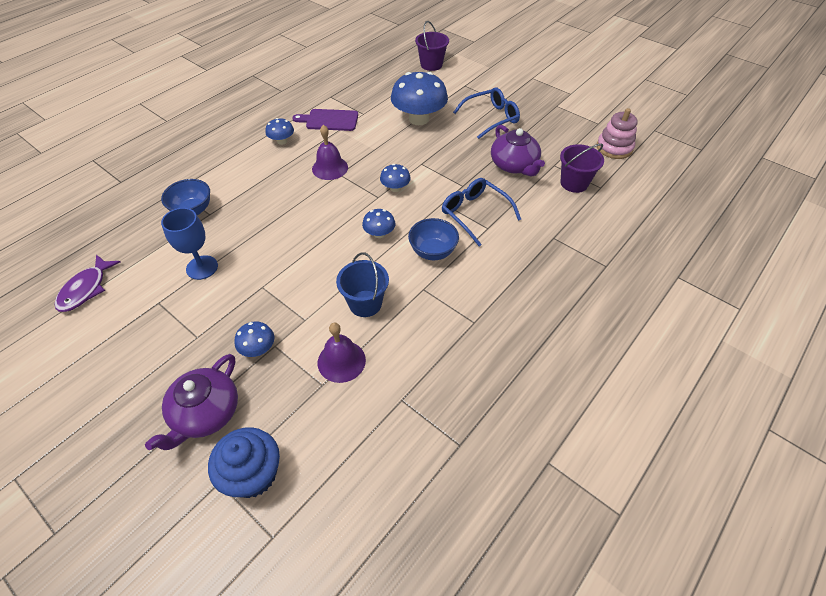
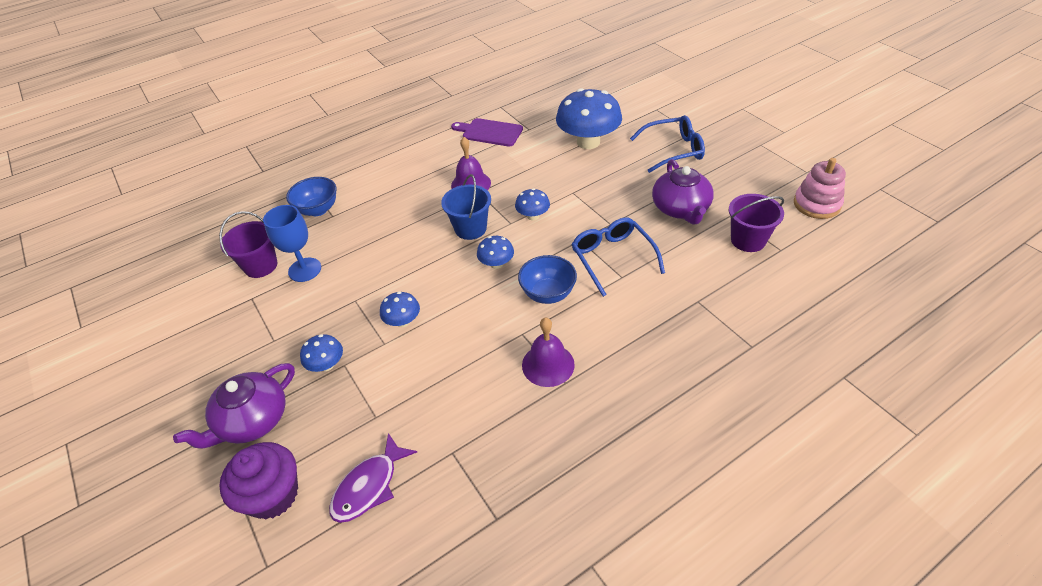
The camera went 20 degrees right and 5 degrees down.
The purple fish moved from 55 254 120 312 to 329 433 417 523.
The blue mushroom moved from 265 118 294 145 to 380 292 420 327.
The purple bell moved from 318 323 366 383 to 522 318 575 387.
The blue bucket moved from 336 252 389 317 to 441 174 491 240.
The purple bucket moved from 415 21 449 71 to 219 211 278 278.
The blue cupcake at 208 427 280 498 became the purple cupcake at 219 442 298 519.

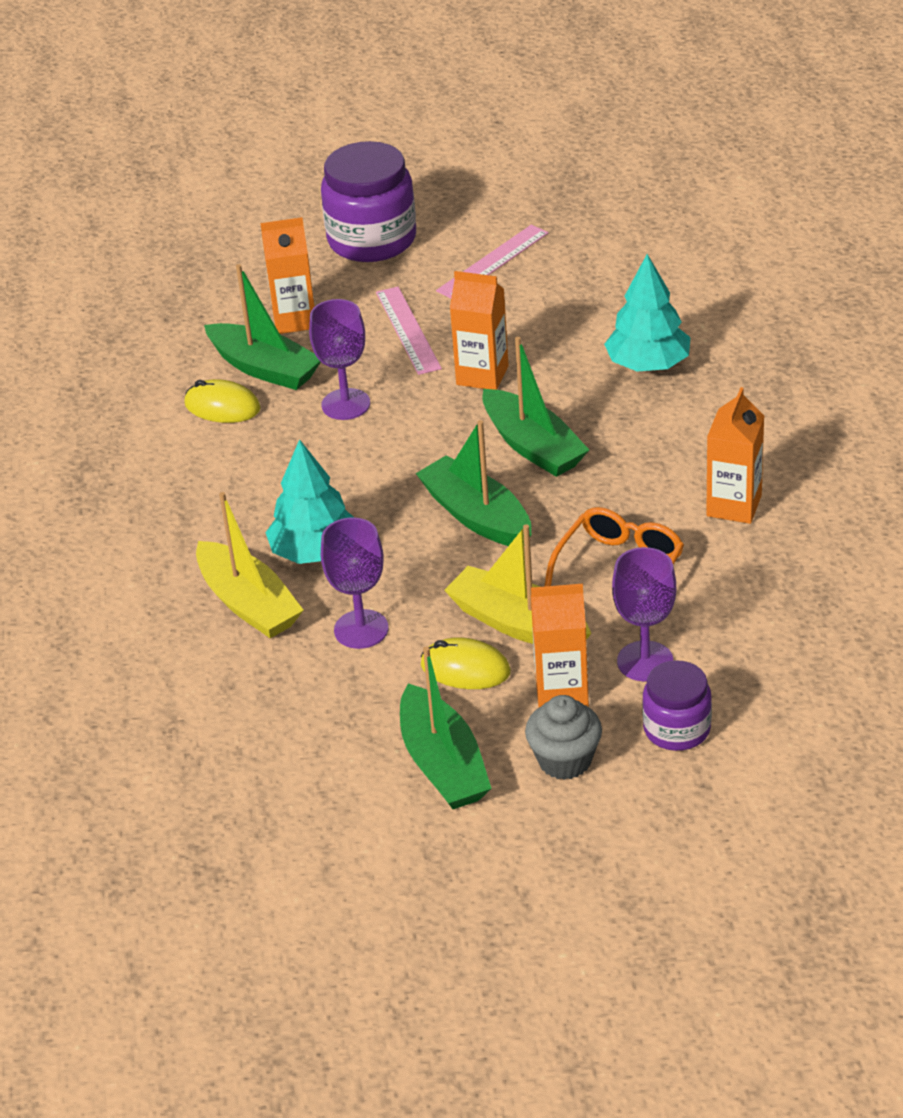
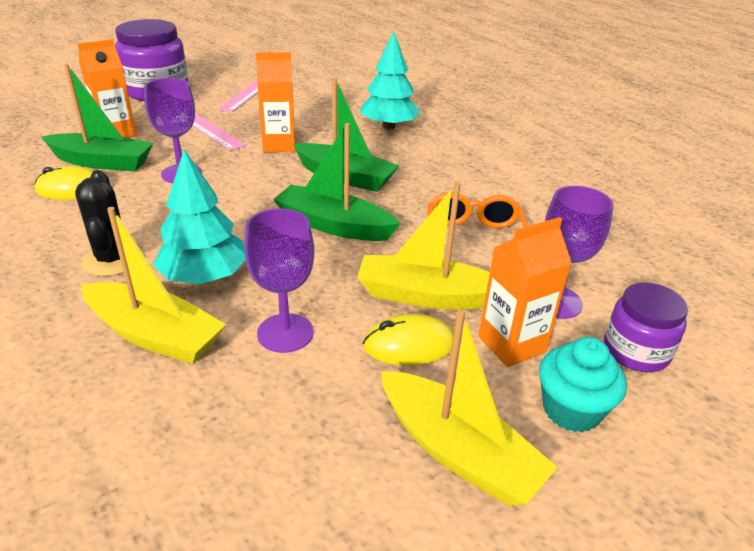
The camera went 30 degrees left and 5 degrees down.
The orange carton at 706 387 764 524 disappeared.
The black cactus at 75 170 142 276 appeared.
The green boat at 400 647 492 809 became the yellow boat at 381 310 558 506.
The grey cupcake at 525 695 602 780 became the turquoise cupcake at 539 337 627 432.

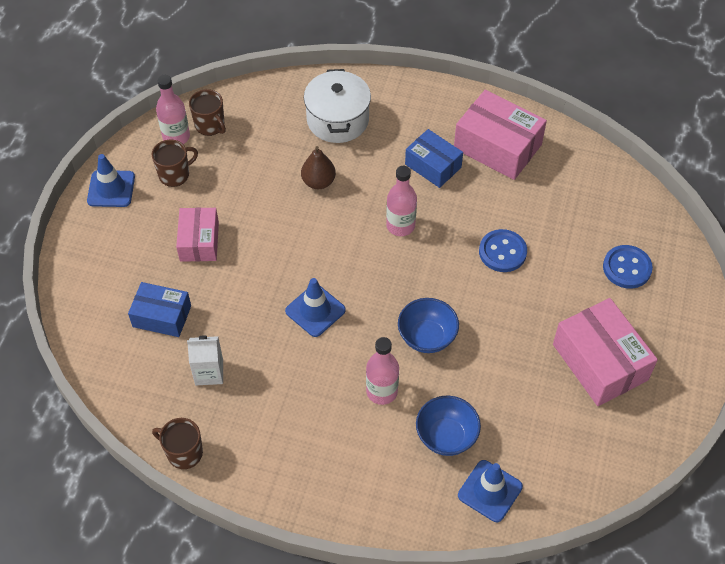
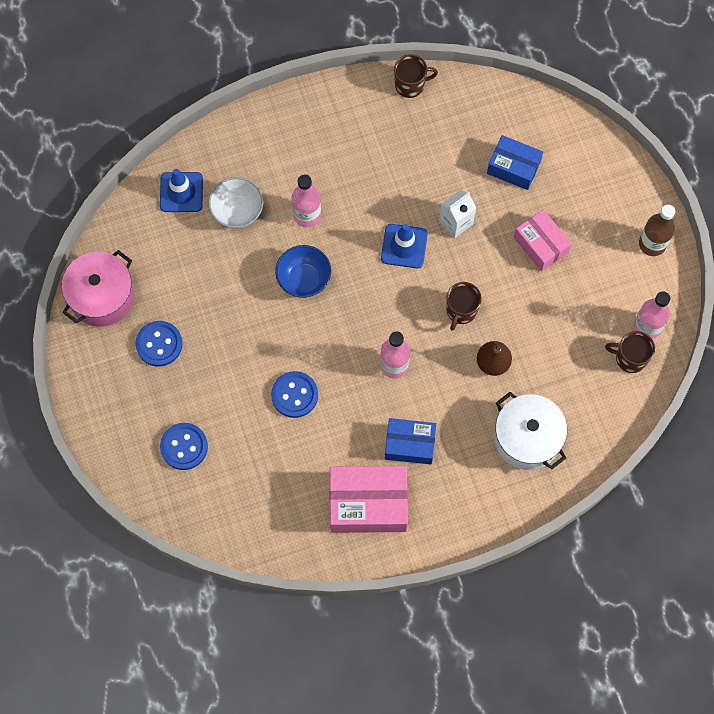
The camera went 145 degrees right and 15 degrees up.
The pink pot at 62 250 134 327 appeared.
The brown mug moved from 152 140 198 187 to 446 282 482 331.
The white carton moved from 187 335 223 385 to 439 190 476 238.
The blue traffic cone at 87 154 135 207 was replaced by the brown bottle at 639 205 675 256.
The pink box at 553 298 658 406 was replaced by the blue button at 135 321 183 367.
The blue bowl at 416 396 481 456 became the white bowl at 208 177 263 229.
The blue box at 128 282 191 337 turned 45 degrees clockwise.

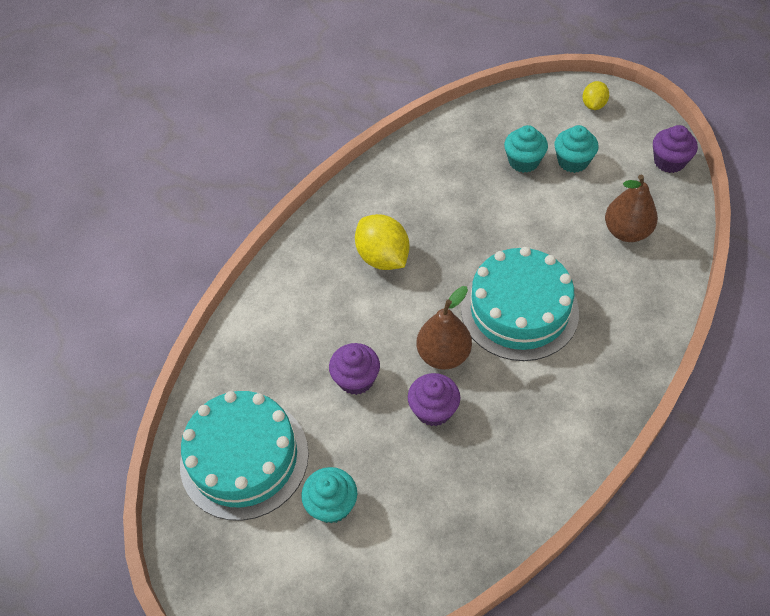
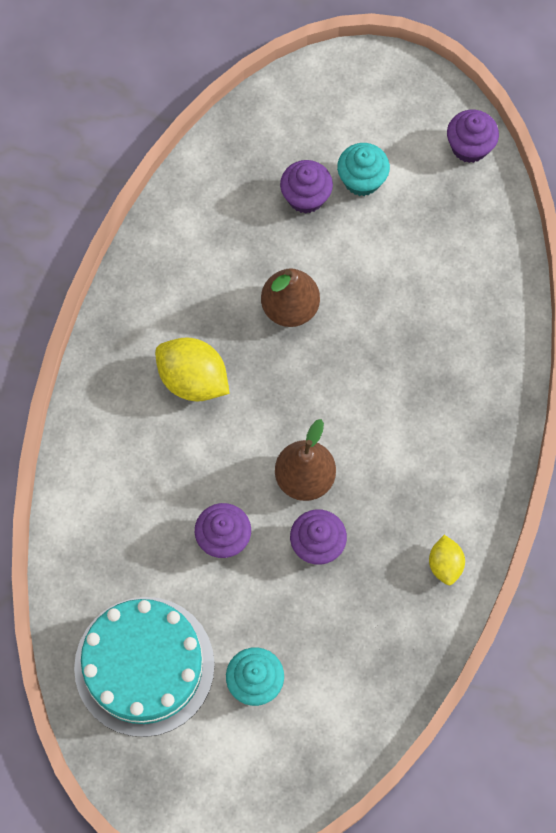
The camera went 25 degrees left and 15 degrees up.
The turquoise cake at 461 247 579 361 disappeared.
The yellow lemon moved from 582 81 609 110 to 429 535 465 585.
The brown pear moved from 605 174 658 242 to 261 268 320 327.
The turquoise cupcake at 504 125 548 173 became the purple cupcake at 280 160 333 214.

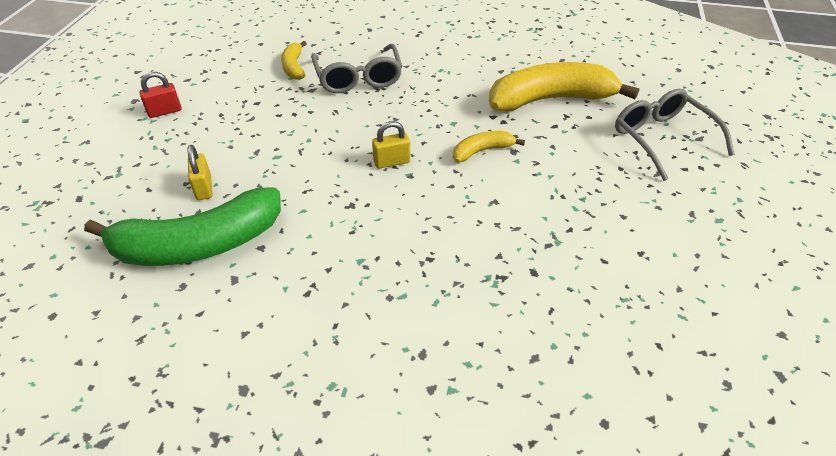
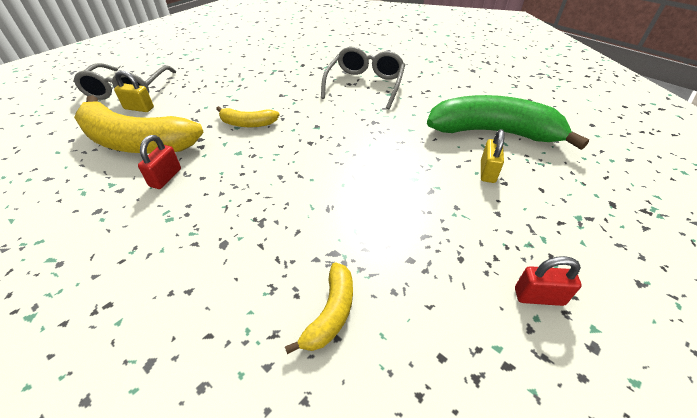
The camera went 150 degrees left and 0 degrees up.
The red padlock at 138 135 181 189 appeared.
The grey glasses moved from 311 44 402 93 to 321 47 405 109.
The yellow padlock moved from 372 121 410 168 to 114 70 154 112.

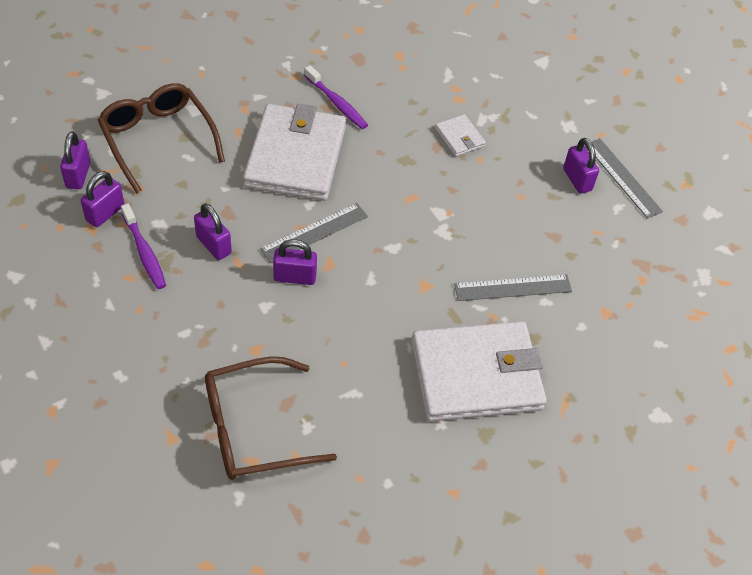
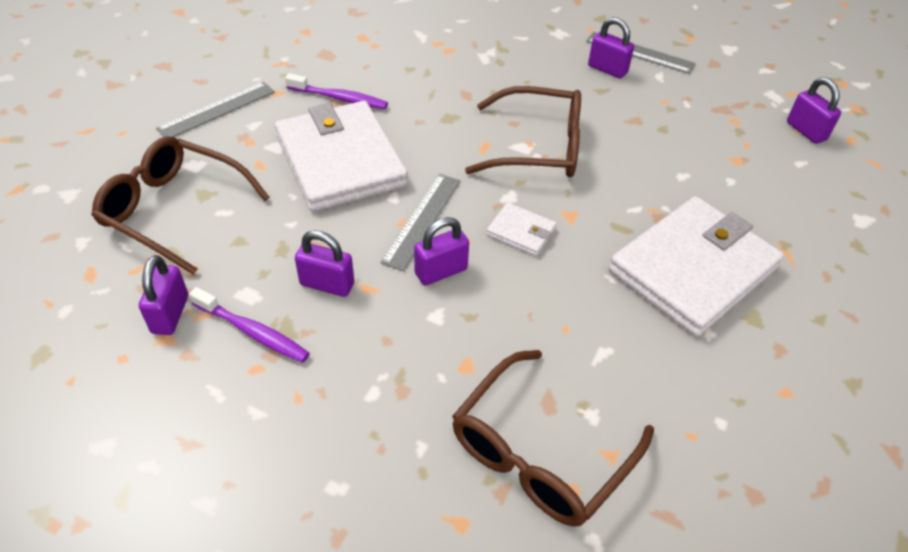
The camera went 30 degrees left and 5 degrees down.
The brown glasses at 465 86 581 177 appeared.
The purple padlock moved from 60 131 90 189 to 787 77 841 144.
The white wallet moved from 435 114 486 156 to 486 203 557 256.
The grey ruler moved from 454 274 572 301 to 156 82 275 137.

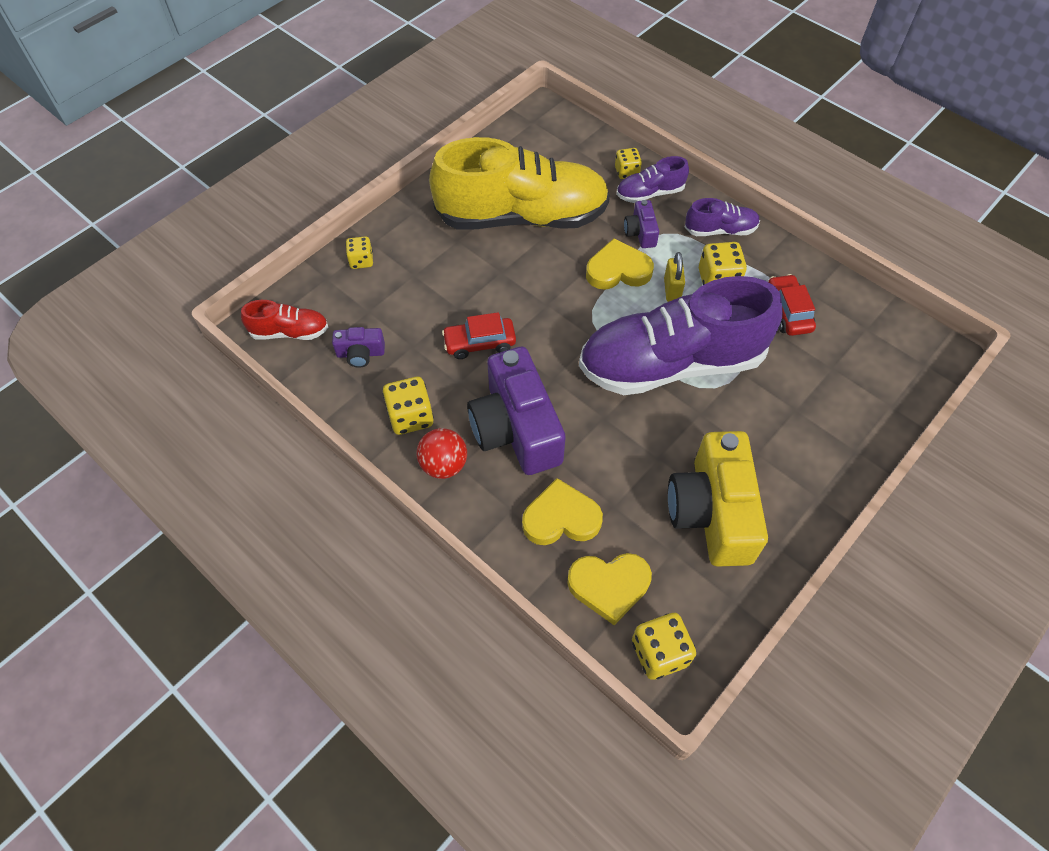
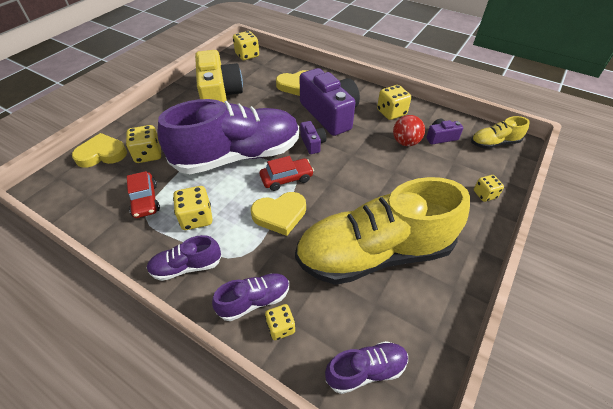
The camera went 170 degrees right and 10 degrees down.
The yellow padlock at 664 252 685 302 disappeared.
The yellow dice at 126 125 161 163 appeared.
The purple shoe at 325 341 408 394 appeared.
The red ball moved from 416 428 467 479 to 393 115 425 146.
The red car moved from 442 312 516 359 to 260 156 314 191.
The yellow heart moved from 567 553 652 625 to 72 133 127 168.
The purple camera moved from 624 200 659 248 to 300 121 326 154.
The red shoe at 241 300 328 340 became the yellow shoe at 471 116 530 149.

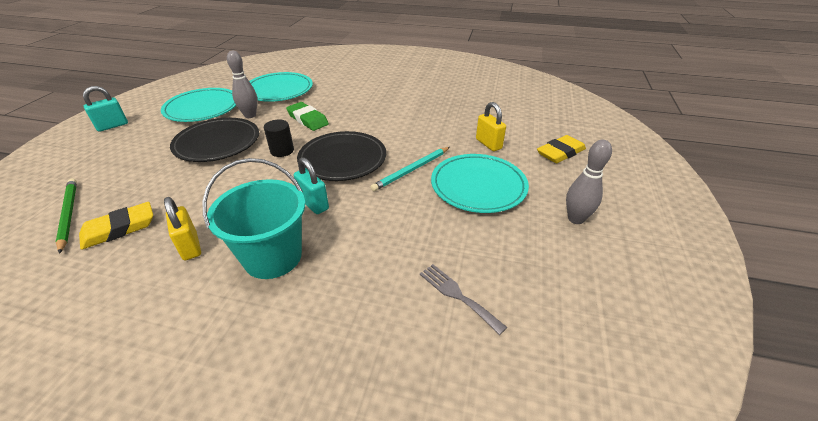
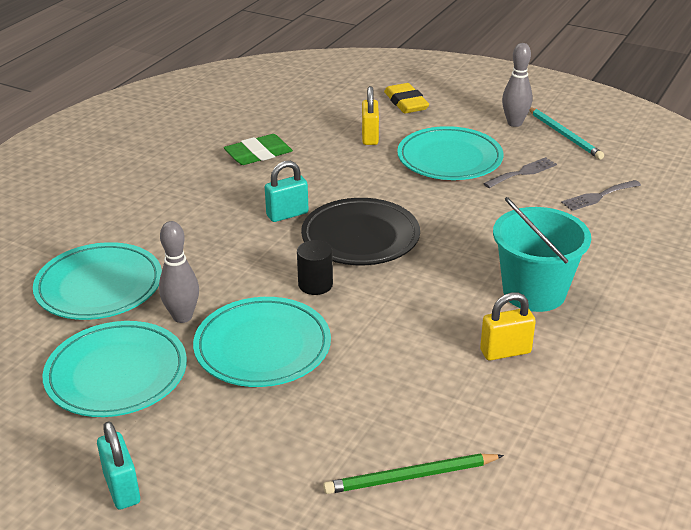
The camera went 75 degrees left and 5 degrees down.
The yellow eraser at 79 202 153 250 disappeared.
The grey fork at 483 157 557 188 appeared.
The green eraser moved from 286 102 329 131 to 224 134 293 165.
The turquoise padlock moved from 293 157 329 214 to 265 161 309 222.
The turquoise pencil moved from 371 147 450 191 to 529 107 604 159.
The black plate at 170 118 259 162 became the turquoise plate at 193 297 331 387.
The yellow padlock at 476 102 506 151 turned 75 degrees counterclockwise.

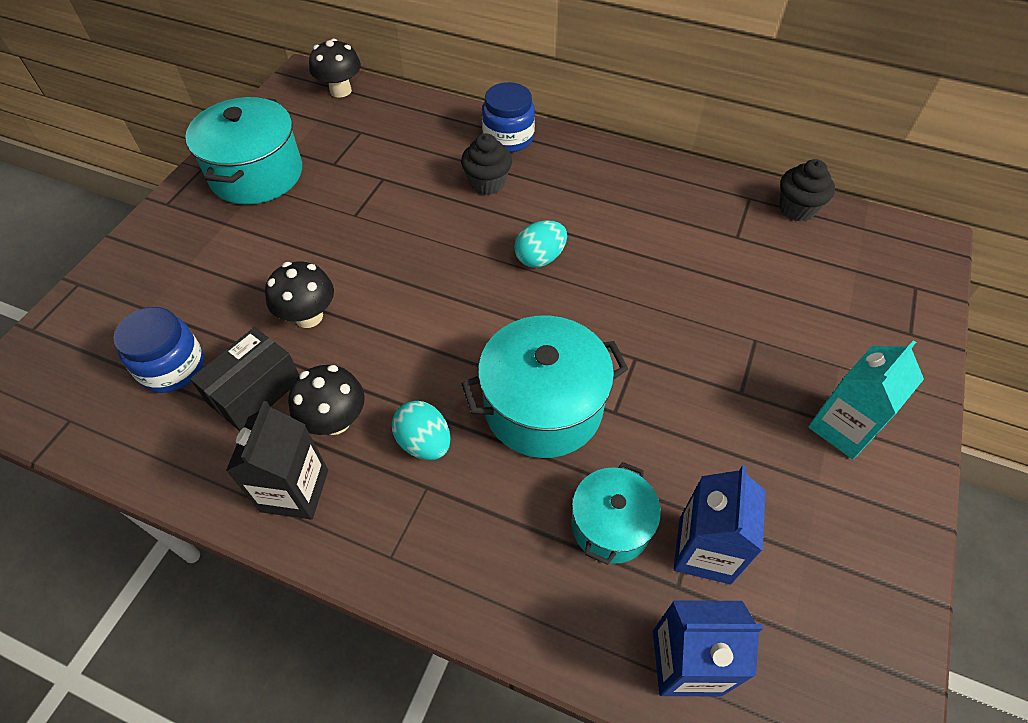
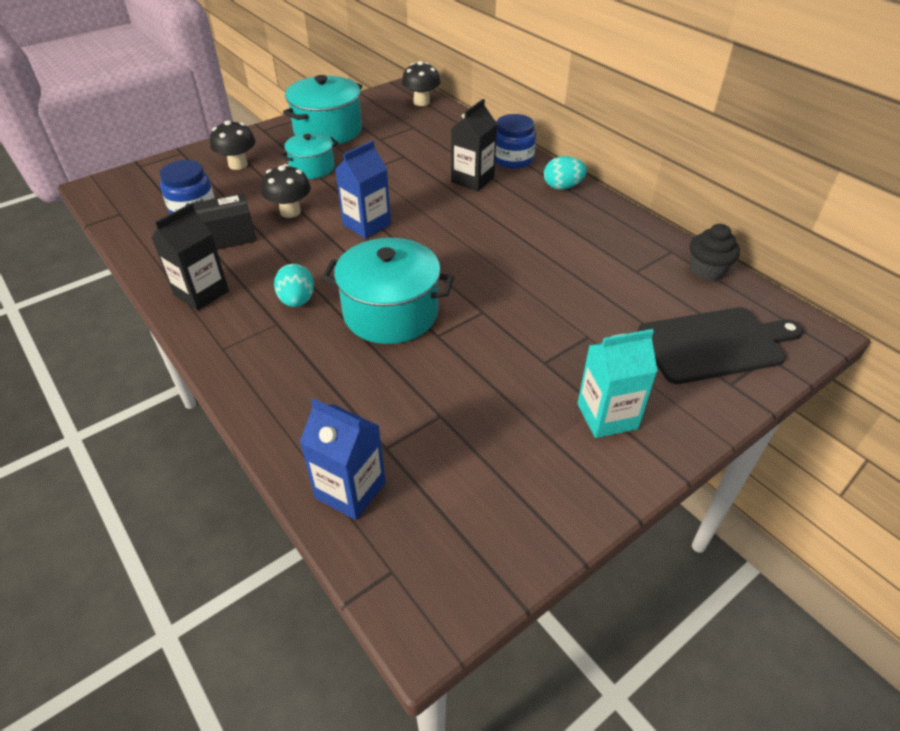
The camera went 30 degrees right and 10 degrees down.
The black cutting board at 638 307 803 384 appeared.
The black mushroom moved from 288 365 365 435 to 210 120 256 170.
The turquoise egg moved from 514 221 567 268 to 544 156 587 190.
The turquoise pot moved from 571 462 661 565 to 280 133 338 179.
The blue carton moved from 674 465 766 584 to 335 140 391 239.
The black cupcake at 461 133 512 195 was replaced by the black carton at 451 99 497 191.

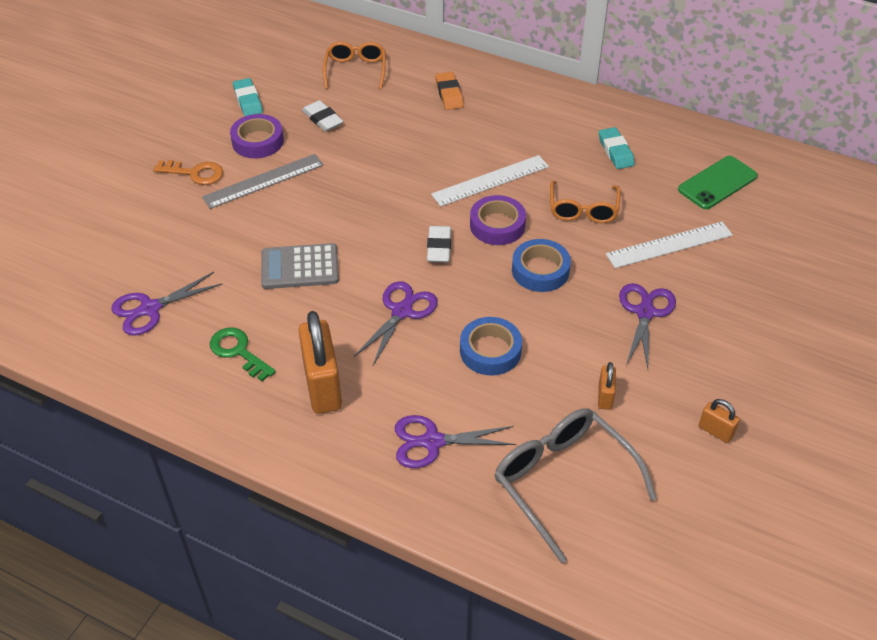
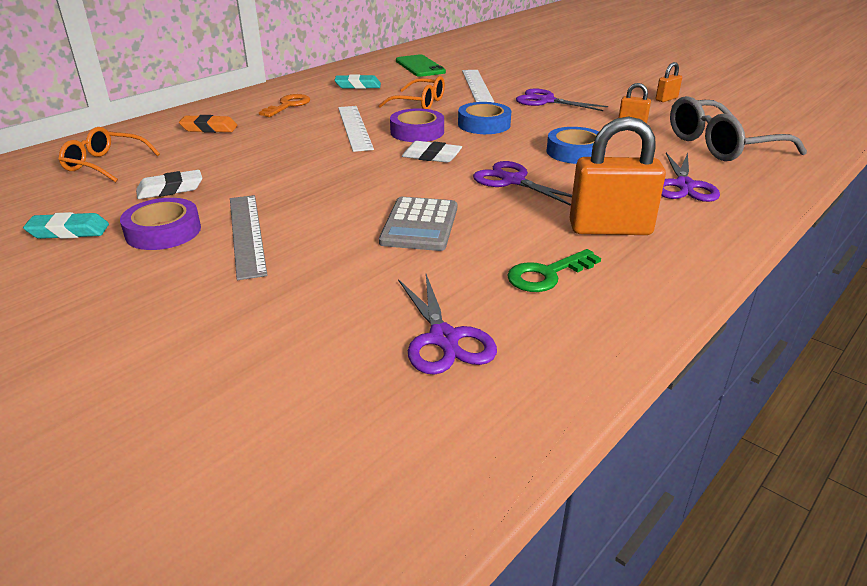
The camera went 75 degrees left and 15 degrees down.
The orange key moved from 153 160 223 185 to 259 94 310 117.

